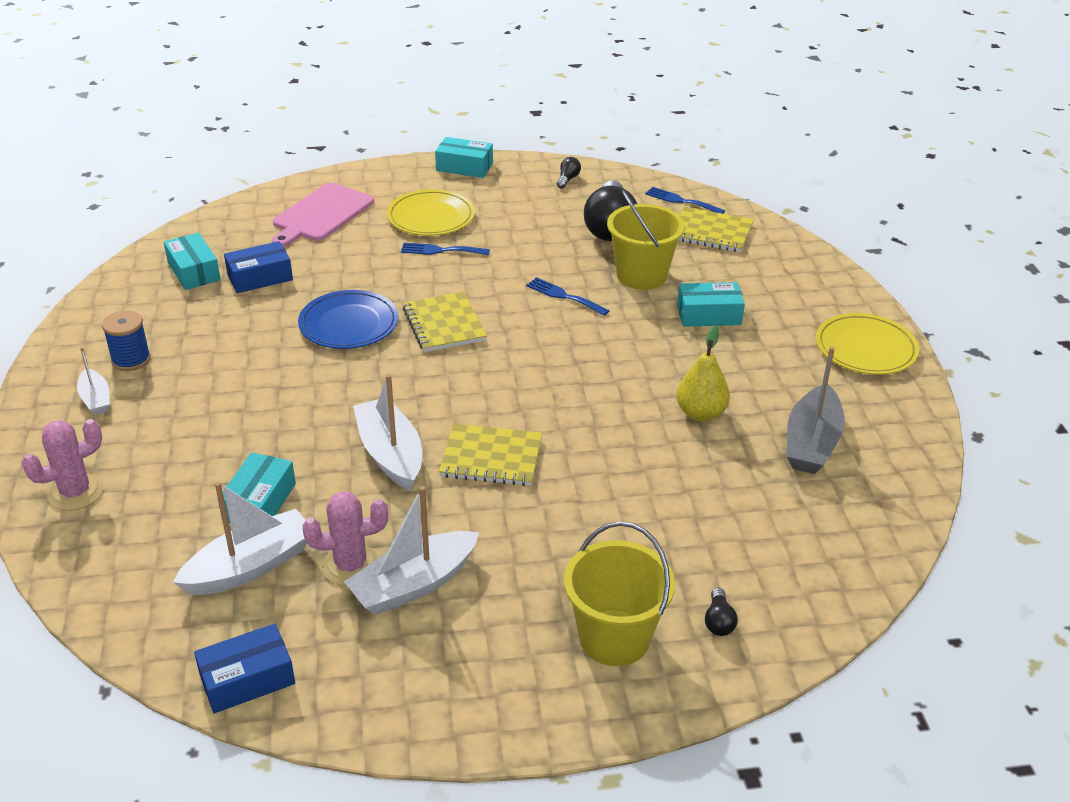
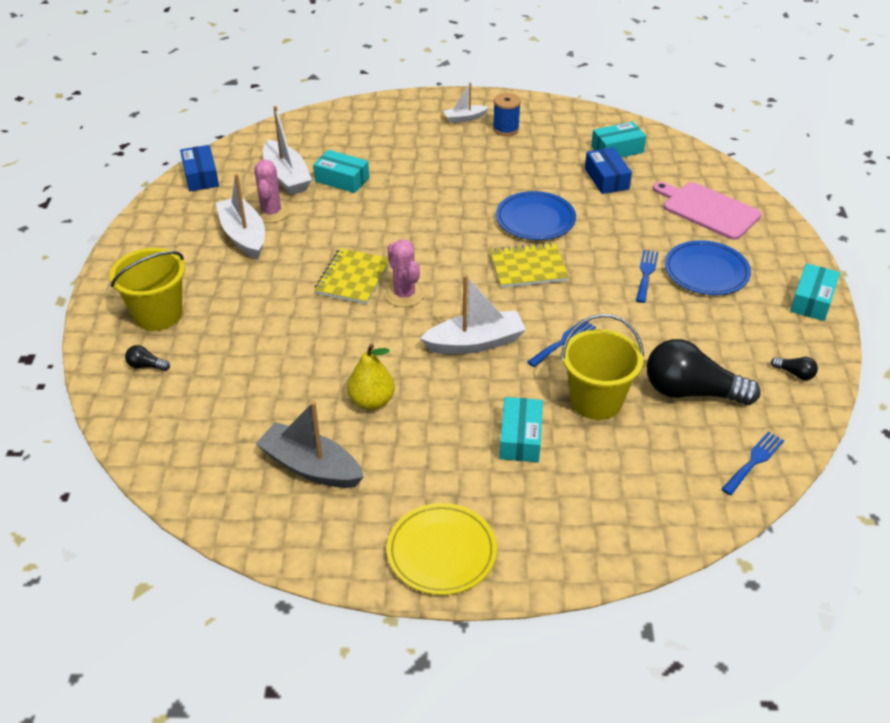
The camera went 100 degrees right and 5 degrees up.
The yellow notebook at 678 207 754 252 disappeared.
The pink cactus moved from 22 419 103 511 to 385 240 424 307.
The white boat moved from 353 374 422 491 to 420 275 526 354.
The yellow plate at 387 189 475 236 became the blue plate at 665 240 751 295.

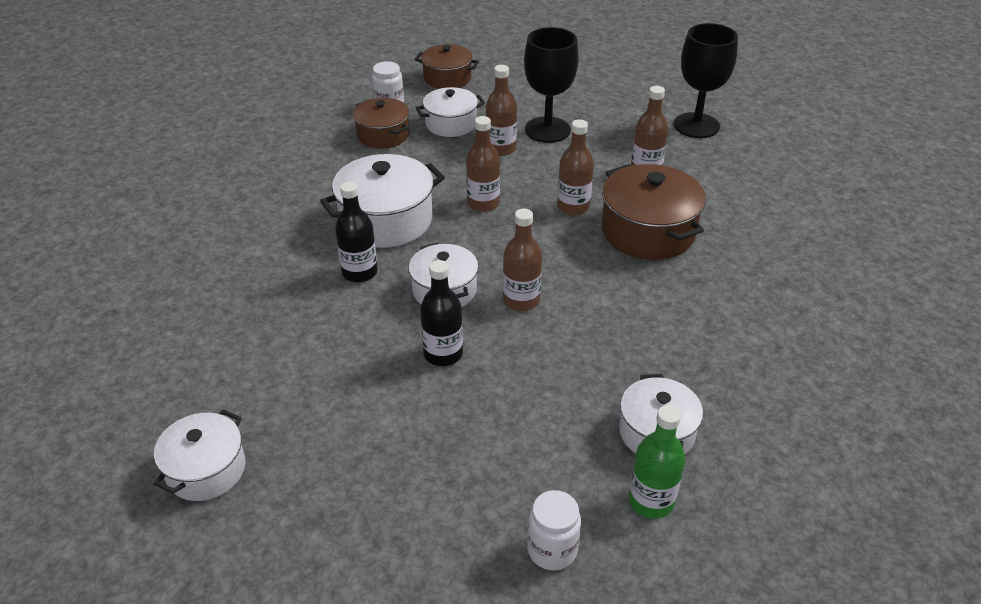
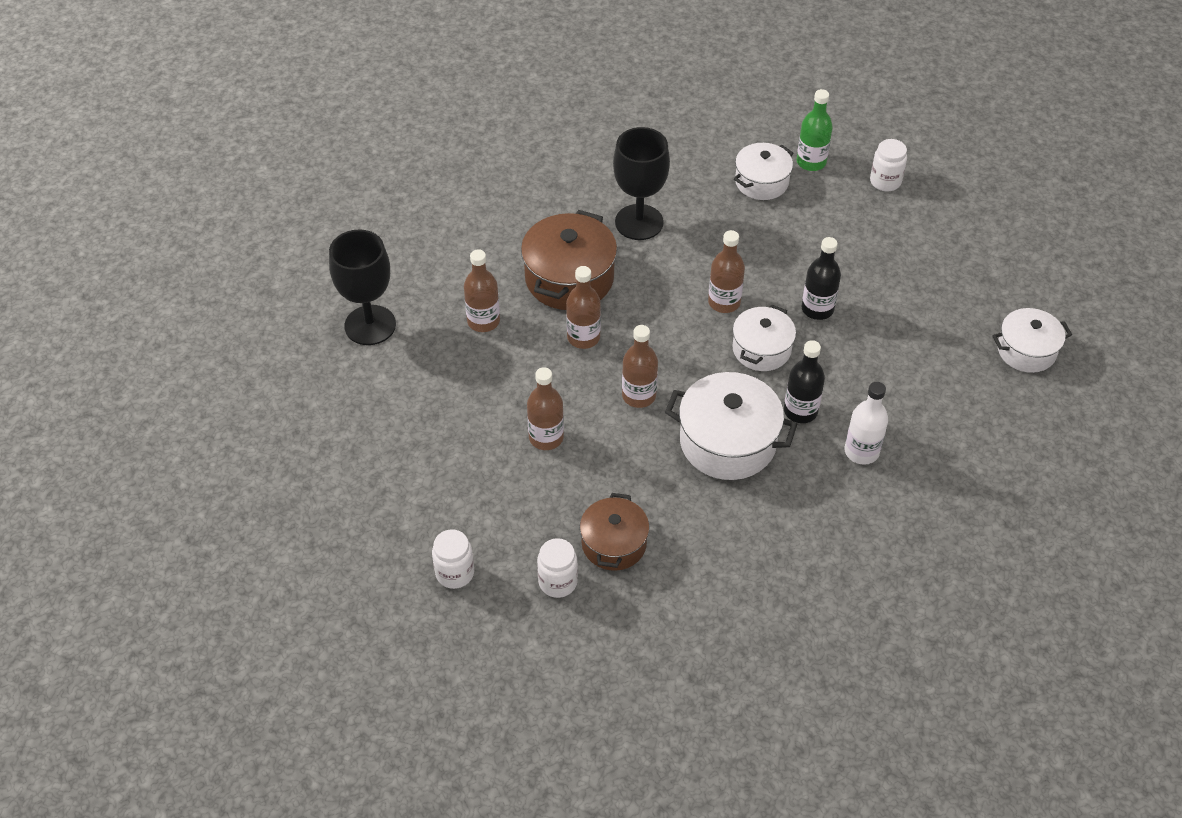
The camera went 130 degrees left and 10 degrees up.
The white pot at 416 87 485 137 disappeared.
The white bottle at 845 382 888 465 appeared.
The black goblet moved from 524 27 579 143 to 613 127 670 240.
The brown pot at 415 44 479 89 was replaced by the white jar at 432 530 474 589.

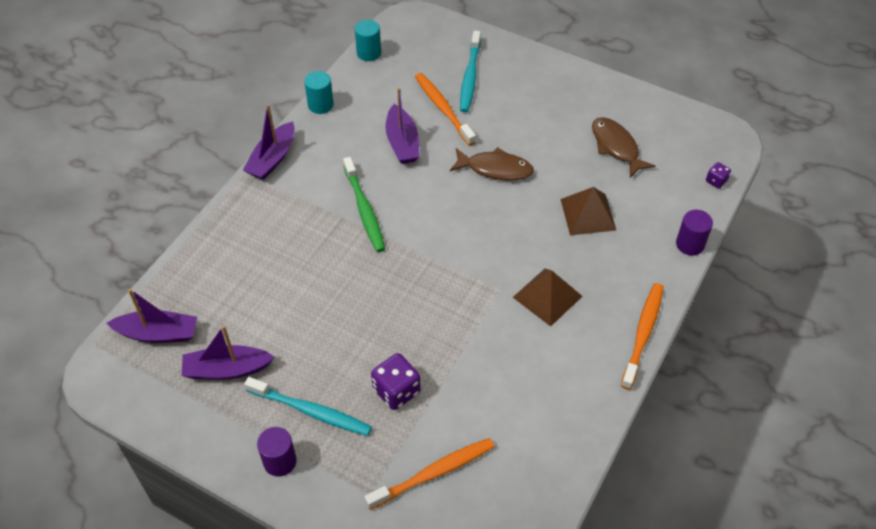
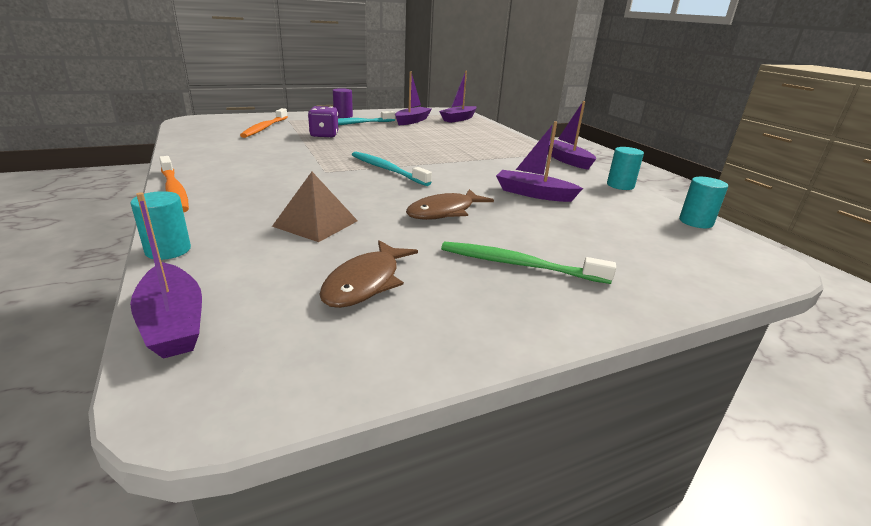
The camera went 125 degrees right and 25 degrees down.
The orange toothbrush at 415 73 476 146 disappeared.
The brown pyramid at 513 269 583 327 disappeared.
The green toothbrush moved from 343 157 385 252 to 441 242 616 284.
The turquoise toothbrush moved from 460 31 481 112 to 352 152 432 186.
The purple dice at 706 162 731 189 was replaced by the purple boat at 130 192 202 359.
The purple cylinder at 676 210 713 256 became the turquoise cylinder at 131 191 191 260.
The brown fish at 592 117 655 178 turned 105 degrees clockwise.

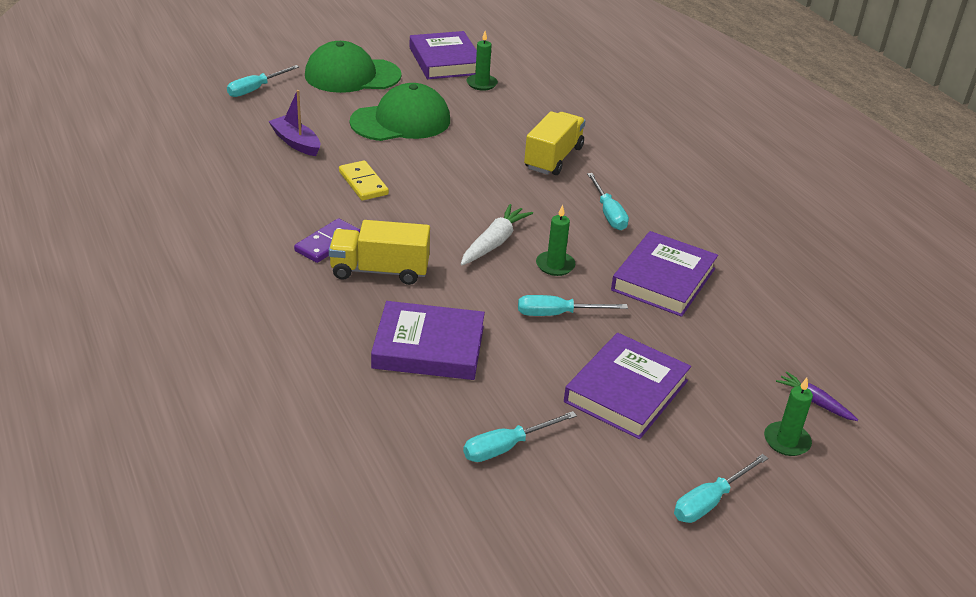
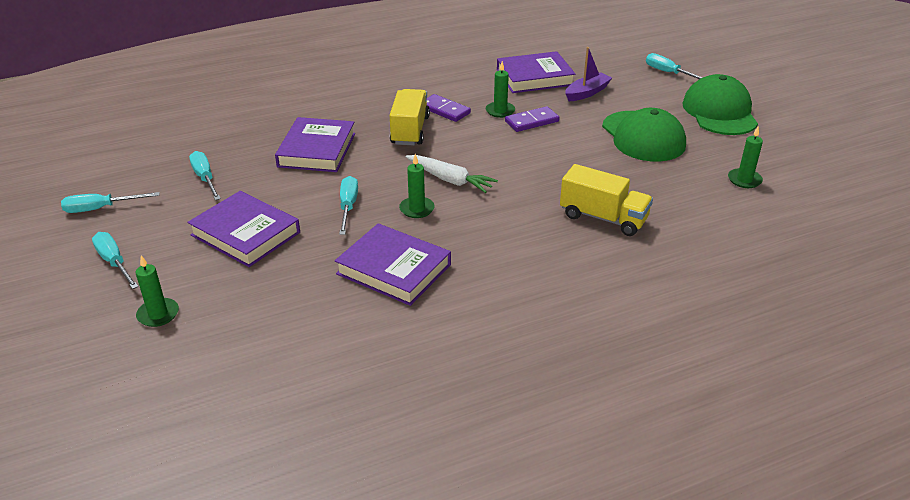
The camera went 95 degrees right and 0 degrees up.
The purple carrot at 776 371 858 421 disappeared.
The green candle at 486 61 515 118 appeared.
The purple book moved from 410 31 477 79 to 497 51 575 93.
The turquoise screwdriver moved from 587 173 629 230 to 61 192 160 213.
The yellow domino at 339 160 389 200 became the purple domino at 505 106 560 132.

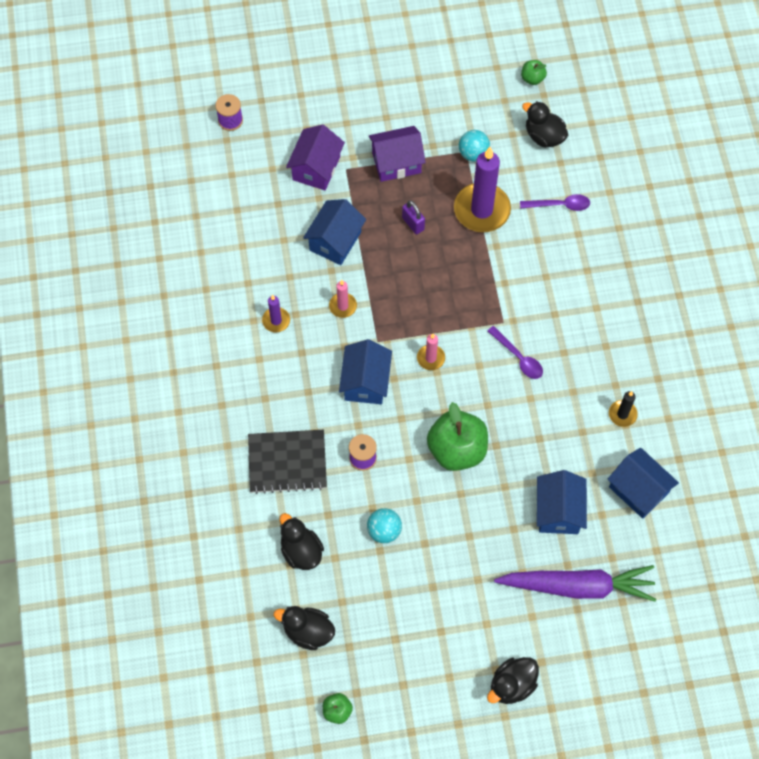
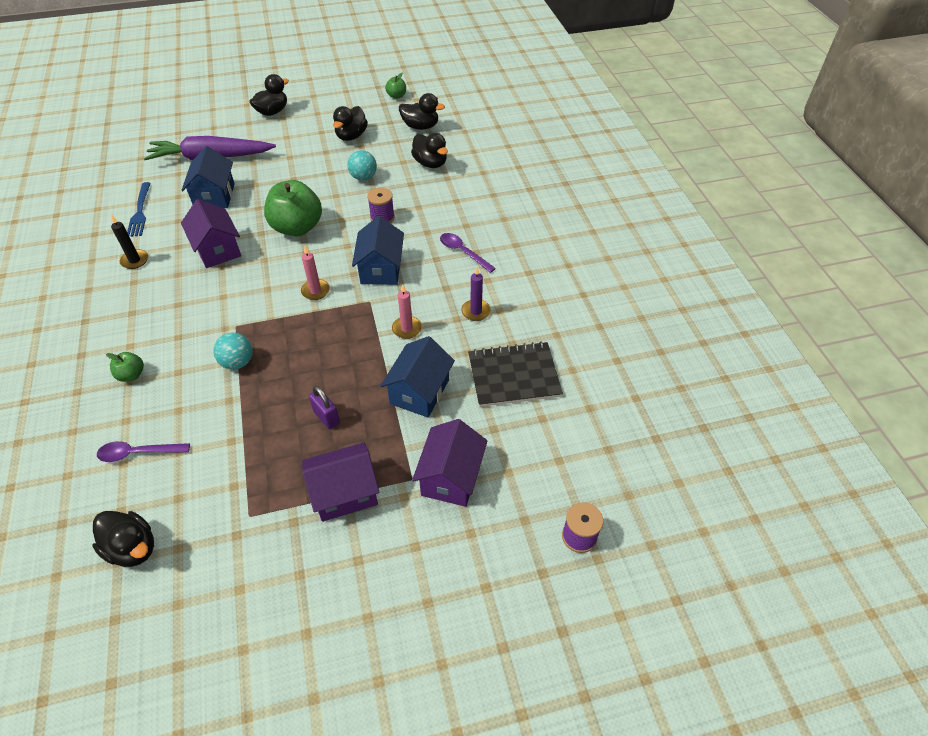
The camera went 175 degrees right and 15 degrees down.
The purple candle at 454 147 511 232 disappeared.
The purple house at 181 199 241 268 appeared.
The black duck at 333 106 368 141 appeared.
The black notebook moved from 248 430 327 494 to 468 341 563 407.
The turquoise ball moved from 459 130 490 162 to 213 333 252 370.
The purple spoon moved from 488 326 543 379 to 440 233 496 273.
The green apple moved from 521 60 547 85 to 106 352 144 382.
The blue house at 607 448 679 519 was replaced by the blue fork at 127 182 151 237.

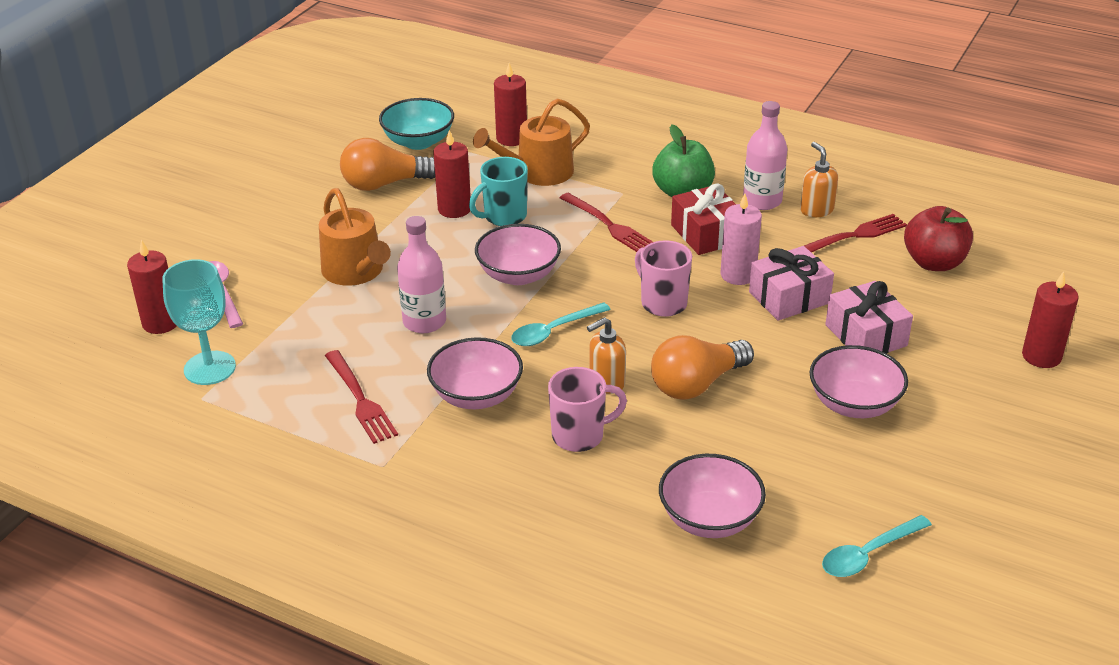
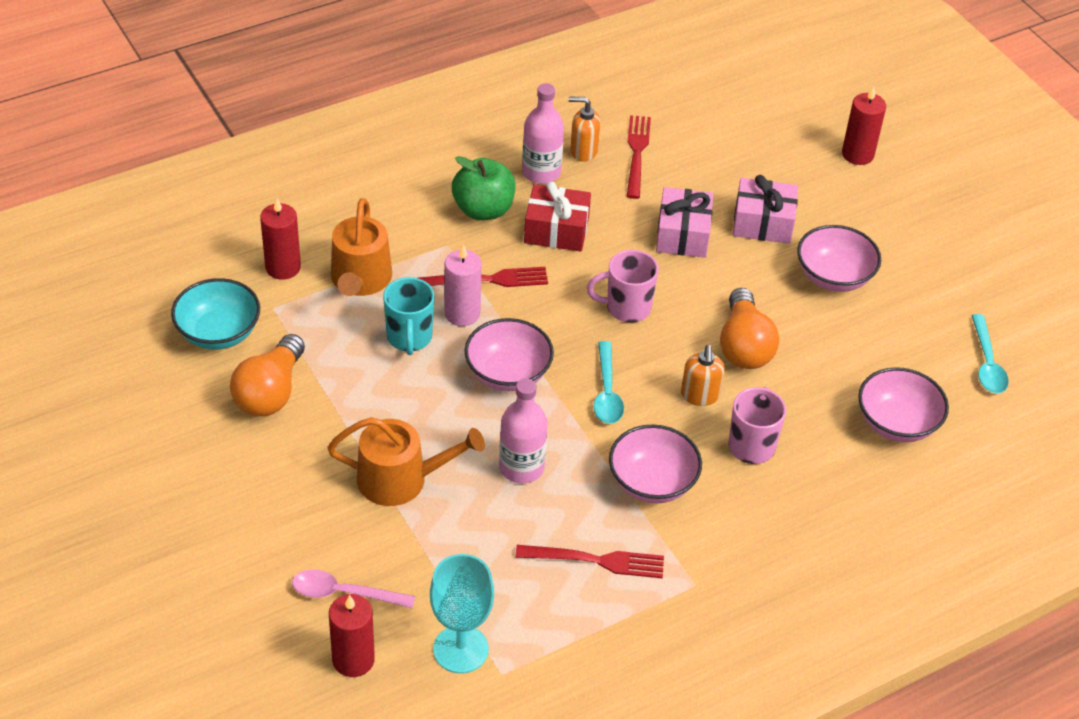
The camera went 60 degrees left and 10 degrees up.
The red candle at 433 130 471 218 disappeared.
The red apple at 904 206 973 271 disappeared.
The pink candle moved from 720 193 762 285 to 444 244 482 326.

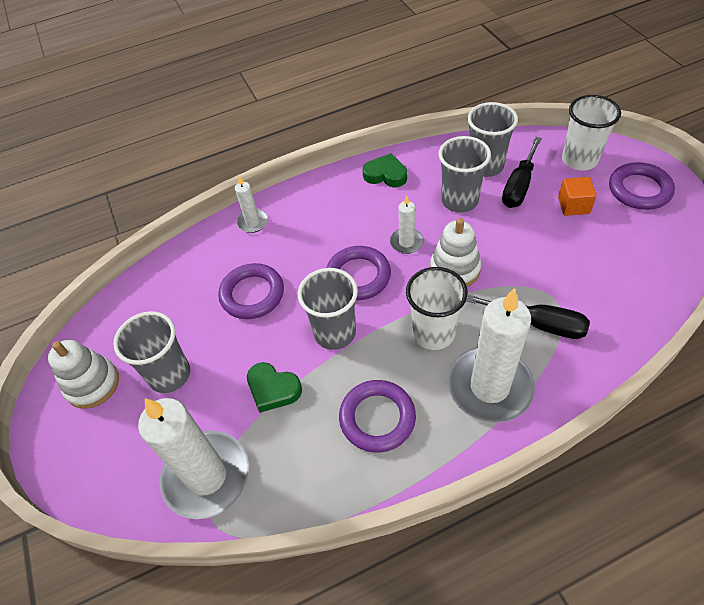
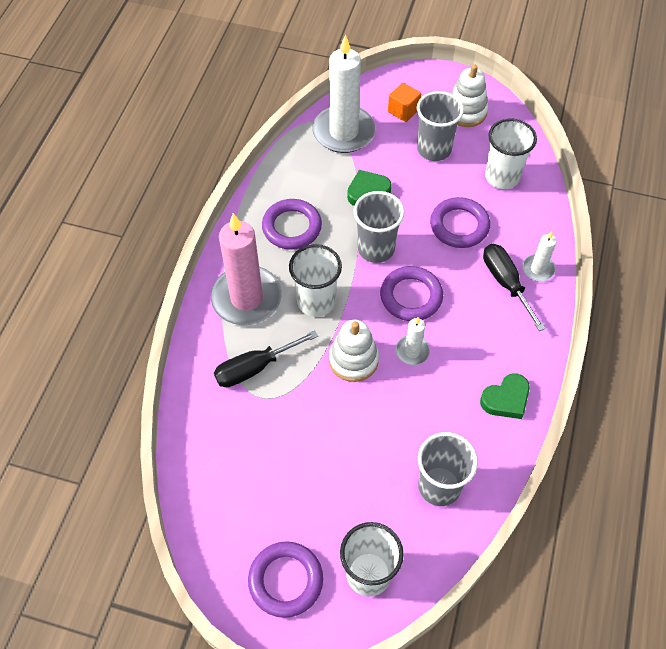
The camera went 125 degrees right and 5 degrees up.
The grey cup at 438 136 491 213 disappeared.
The white cup at 485 119 537 189 appeared.
The black screwdriver moved from 502 137 542 208 to 483 244 546 331.
The orange cube moved from 558 177 597 216 to 388 83 421 122.
The white candle at 448 288 535 423 became the pink candle at 211 213 282 325.

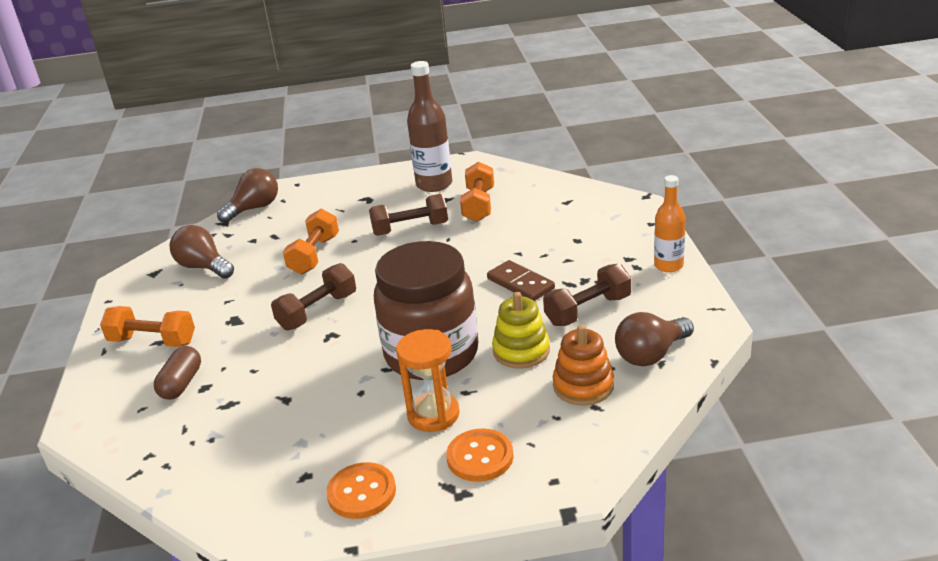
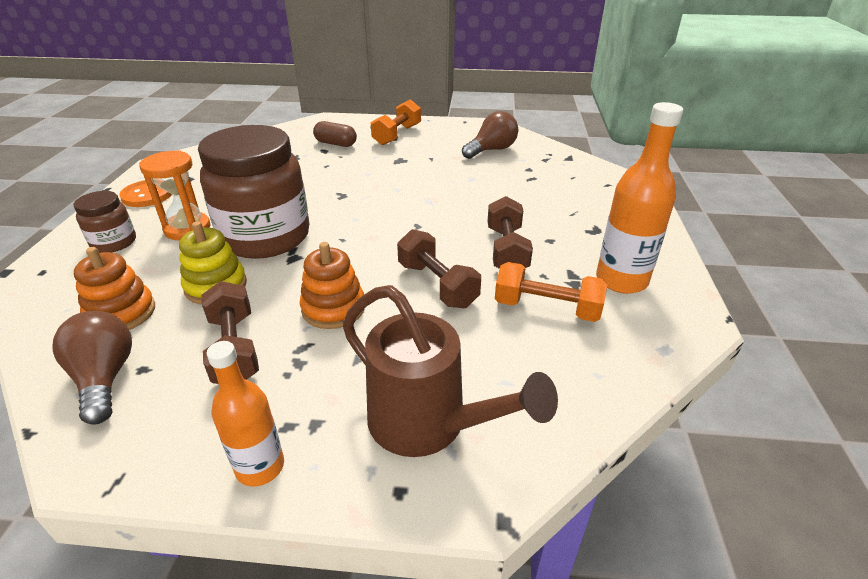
The camera went 100 degrees right and 5 degrees up.
The brown light bulb at 217 168 278 223 disappeared.
The orange dumbbell at 283 209 339 274 disappeared.
The brown watering can at 343 285 558 457 appeared.
The brown dumbbell moved from 271 263 356 330 to 397 229 481 308.
The orange button at 446 429 514 482 was replaced by the brown jar at 74 191 136 253.
The brown domino at 487 260 555 301 was replaced by the orange stacking toy at 300 242 364 329.
The brown bottle at 407 61 452 192 became the orange bottle at 596 102 683 294.

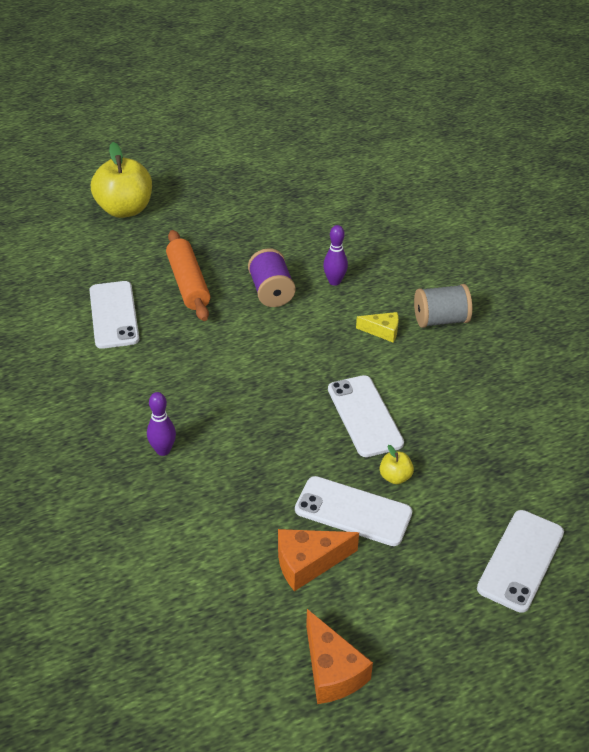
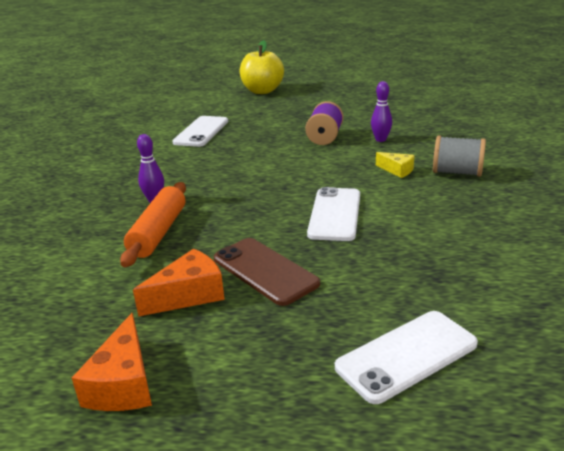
The camera went 30 degrees right and 15 degrees down.
The yellow apple at 380 445 414 484 disappeared.
The orange rolling pin moved from 166 230 210 321 to 120 182 186 267.
The white phone at 295 476 412 546 became the brown phone at 214 238 320 306.
The orange cheese at 278 529 359 591 turned 135 degrees clockwise.

